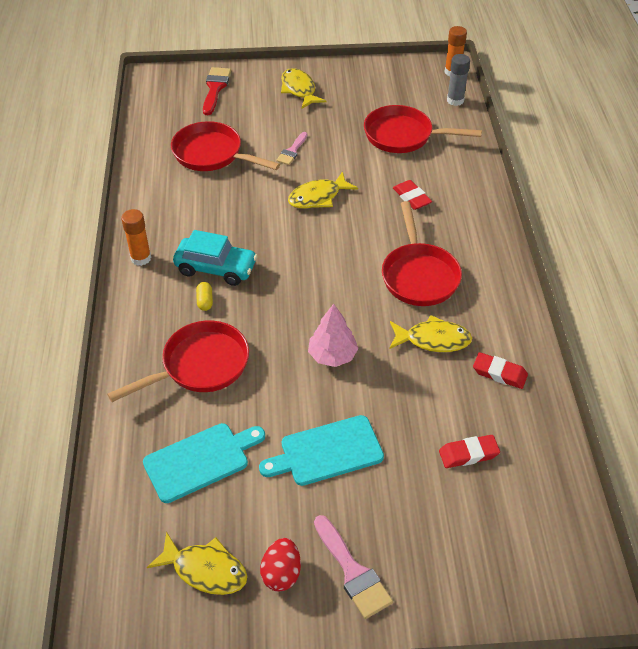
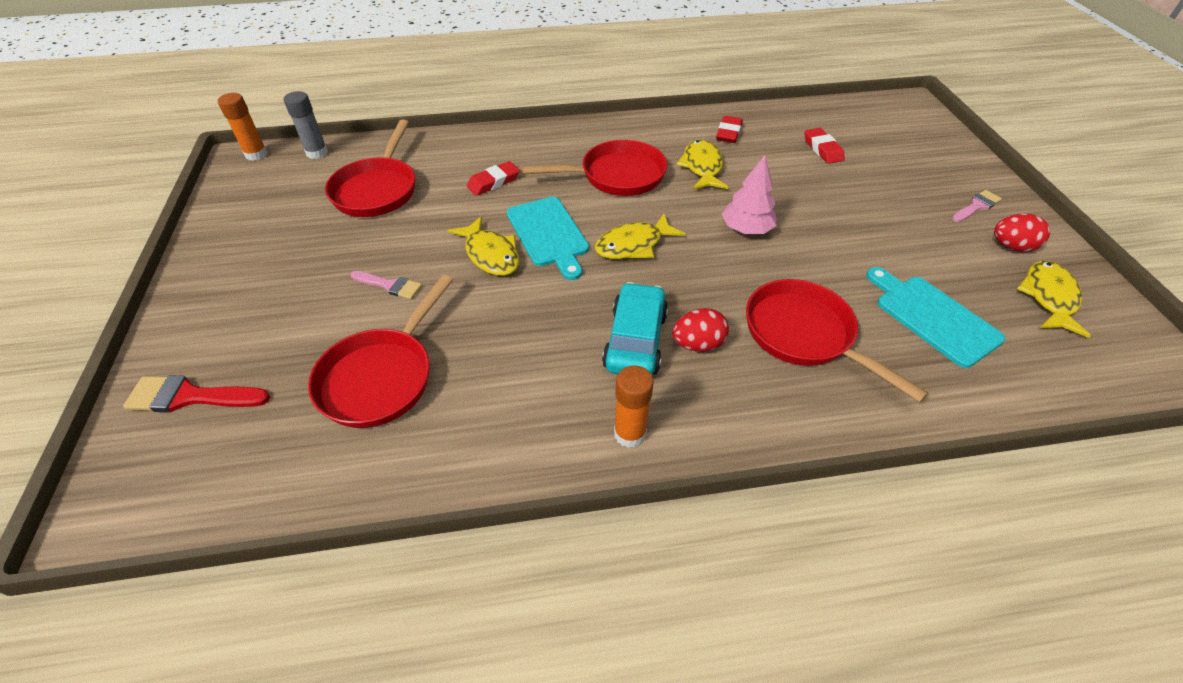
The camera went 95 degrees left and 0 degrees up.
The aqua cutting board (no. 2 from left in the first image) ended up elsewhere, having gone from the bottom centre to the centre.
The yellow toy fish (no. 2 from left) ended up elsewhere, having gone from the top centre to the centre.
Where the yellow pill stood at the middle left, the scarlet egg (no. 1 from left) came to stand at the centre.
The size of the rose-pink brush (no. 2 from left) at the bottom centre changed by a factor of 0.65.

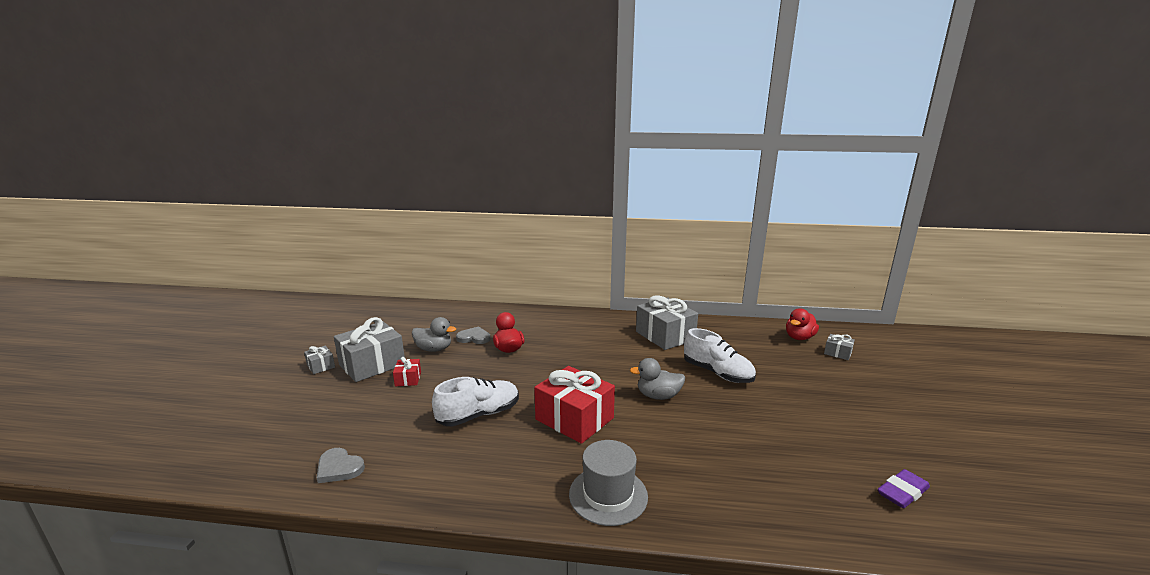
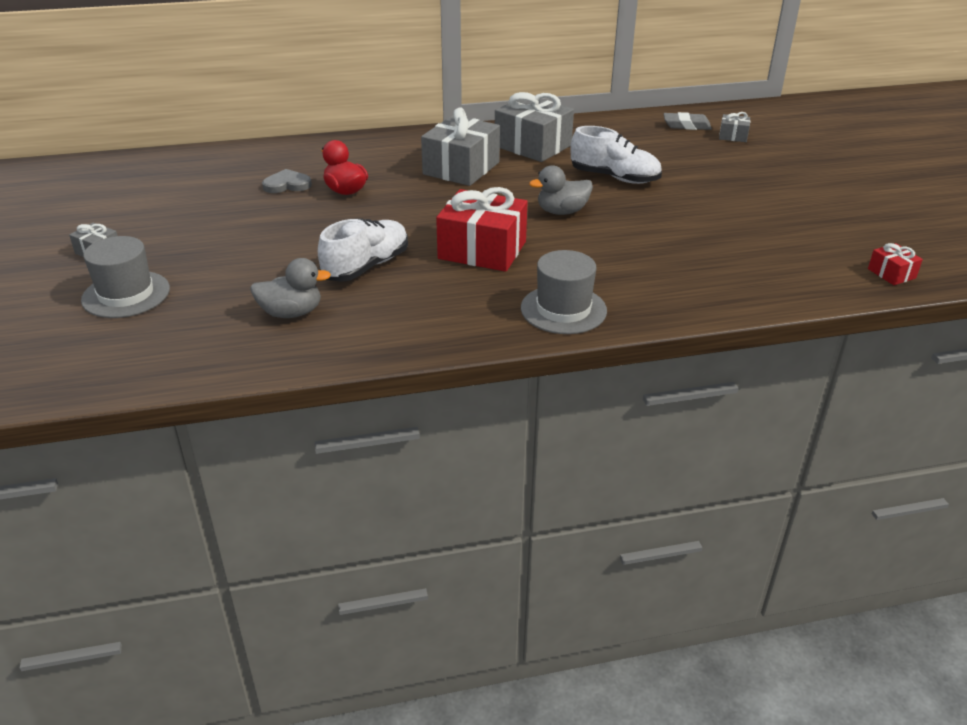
The camera went 20 degrees left and 15 degrees up.
The second view lost the gray heart (no. 1 from left) at the bottom left.
The second view lost the purple gum eraser at the bottom right.
The second view gained the gray tall hat (no. 1 from left) at the middle left.
The gray gift (no. 2 from left) ended up elsewhere, having gone from the middle left to the top centre.
The scarlet gift (no. 1 from left in the first image) ended up elsewhere, having gone from the centre to the middle right.
The gray toy duck (no. 1 from left) ended up elsewhere, having gone from the centre to the middle left.
Where the scarlet toy duck (no. 2 from left) stood at the middle right, the gray gum eraser came to stand at the top right.

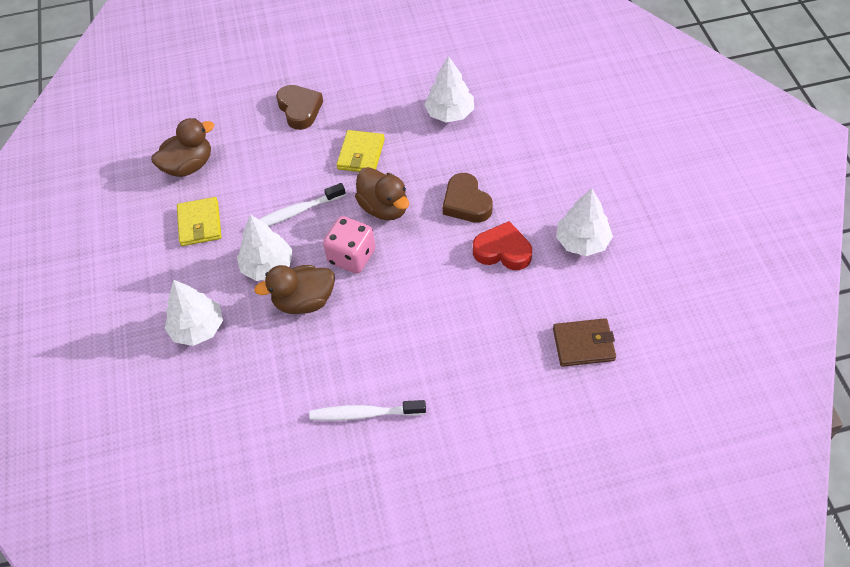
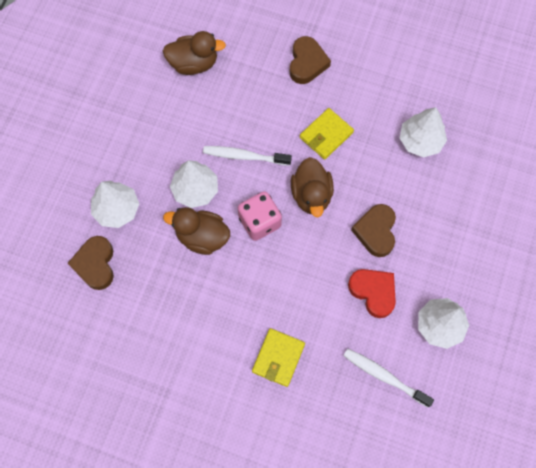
The camera went 30 degrees right and 15 degrees up.
The second view lost the russet card wallet at the middle right.
The second view gained the russet heart (no. 1 from left) at the middle left.
The yellow card wallet (no. 1 from left) ended up elsewhere, having gone from the middle left to the bottom centre.
The snow-white toothbrush (no. 2 from left) ended up elsewhere, having gone from the bottom centre to the bottom right.

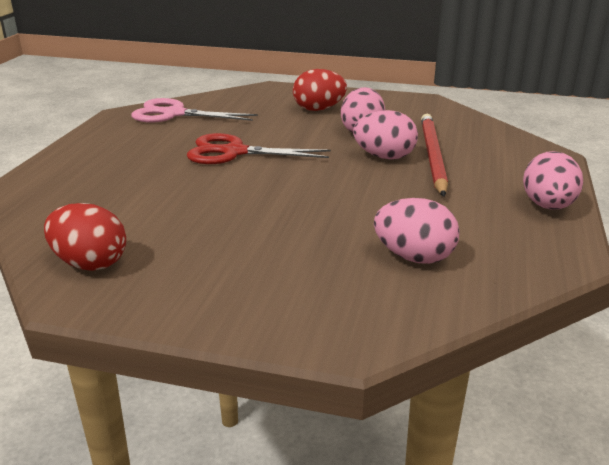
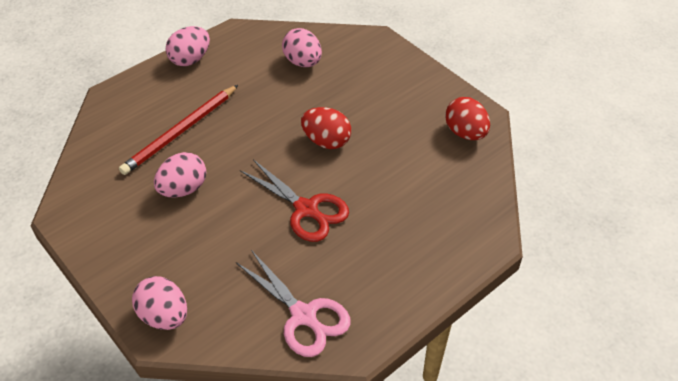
The camera went 145 degrees left and 20 degrees up.
The scarlet egg (no. 2 from left in the first image) ended up elsewhere, having gone from the top centre to the centre.
The rose-pink egg (no. 2 from left in the first image) ended up elsewhere, having gone from the top centre to the bottom left.

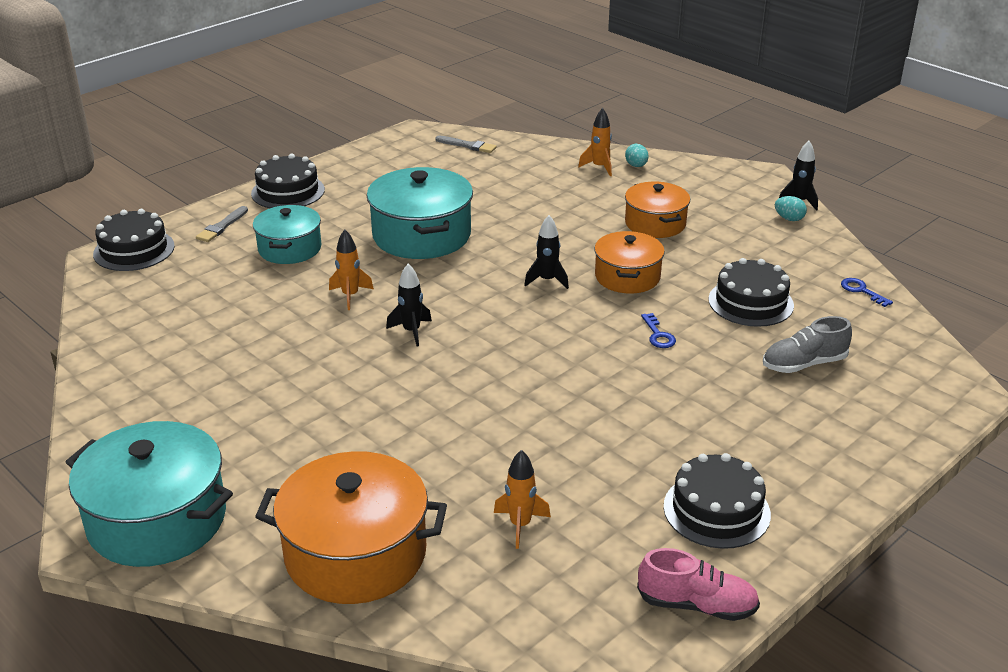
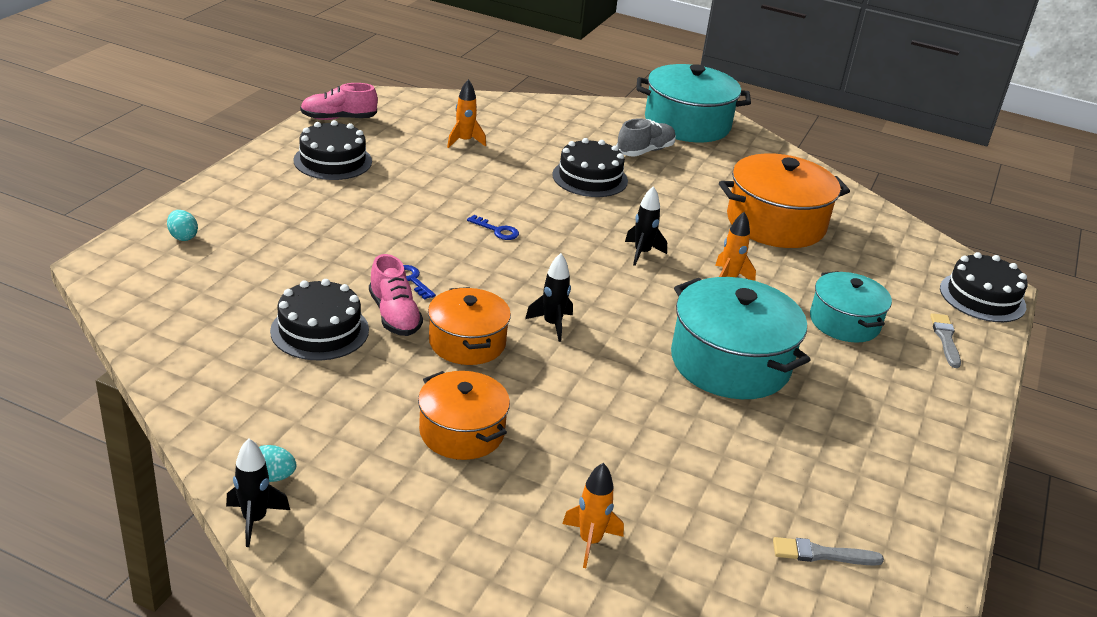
The camera went 155 degrees right and 0 degrees up.
The second view gained the rose-pink sneaker (no. 2 from left) at the centre.
The black cake (no. 2 from left in the first image) ended up elsewhere, having gone from the top left to the top centre.
The bright orange cooking pot (no. 1 from left in the first image) ended up elsewhere, having gone from the bottom centre to the top right.
The aqua egg (no. 1 from left) ended up elsewhere, having gone from the top centre to the middle left.
The gray sneaker ended up elsewhere, having gone from the middle right to the top centre.
The blue door key (no. 2 from left) ended up elsewhere, having gone from the middle right to the centre.

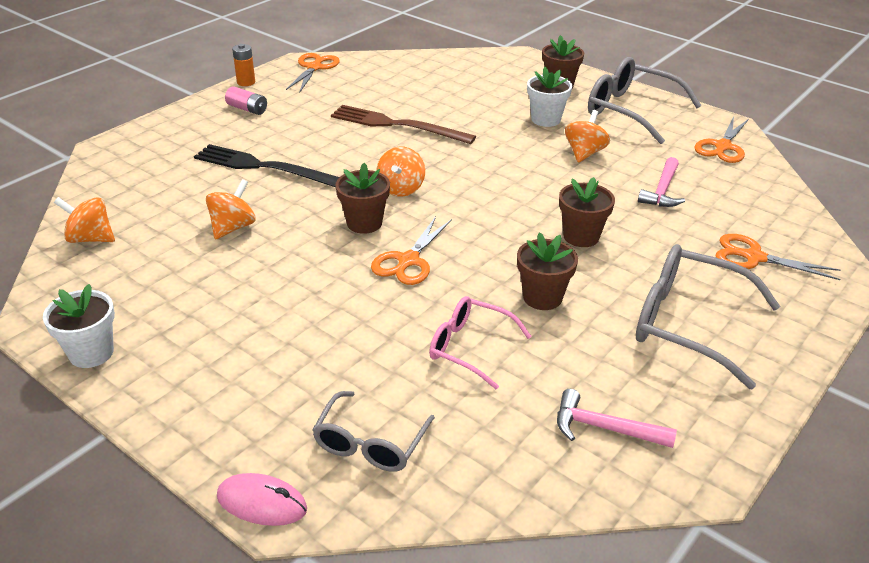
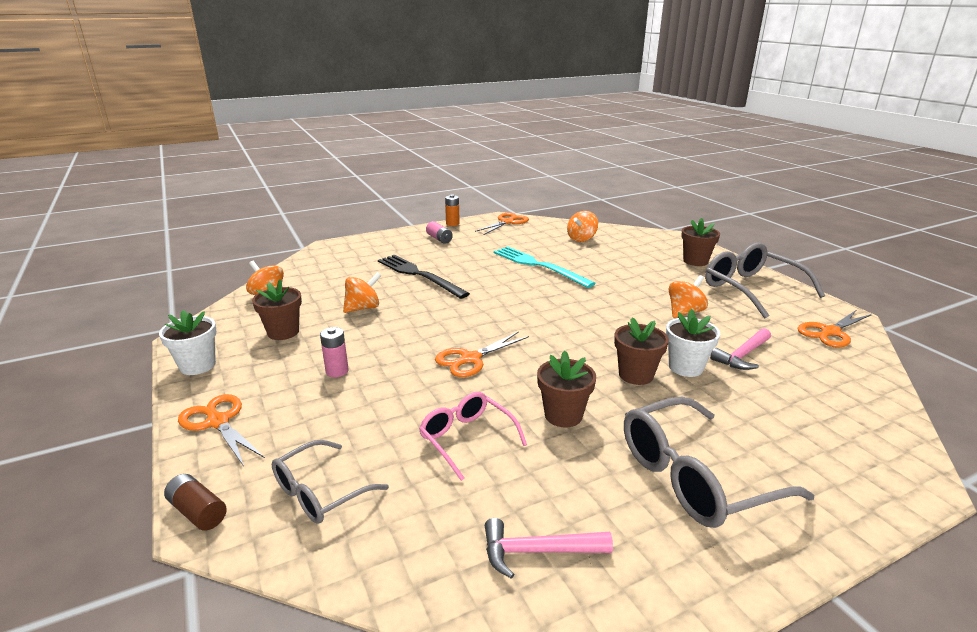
The camera went 25 degrees right and 10 degrees down.
The second view gained the rose-pink battery (no. 1 from left) at the centre.
The russet potted plant (no. 1 from left) ended up elsewhere, having gone from the centre to the middle left.
The bright orange spinning top (no. 3 from left) ended up elsewhere, having gone from the top centre to the centre.
The snow-white potted plant (no. 2 from left) ended up elsewhere, having gone from the top centre to the middle right.
The bright orange scissors (no. 4 from left in the first image) ended up elsewhere, having gone from the middle right to the bottom left.
Where the rose-pink mouse stood at the bottom left, the russet battery came to stand at the bottom left.
What was the russet dinner fork at the top centre turned into the aqua dinner fork at the centre.
The rose-pink carpenter's hammer (no. 1 from left) at the bottom right ended up facing another way, 45 degrees counterclockwise from before.
The gray spectacles (no. 3 from left in the first image) at the middle right ended up facing another way, 75 degrees counterclockwise from before.

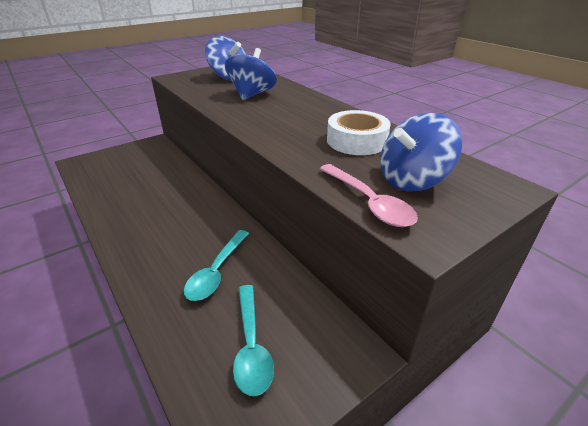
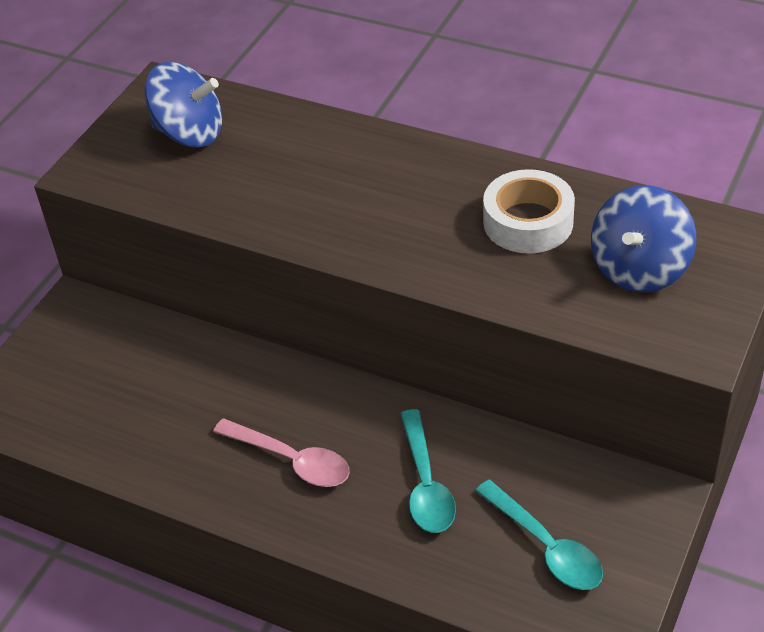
The camera went 25 degrees left and 10 degrees up.
The second view lost the blue spinning top (no. 2 from left) at the top centre.
The rose-pink tablespoon ended up elsewhere, having gone from the centre to the bottom centre.

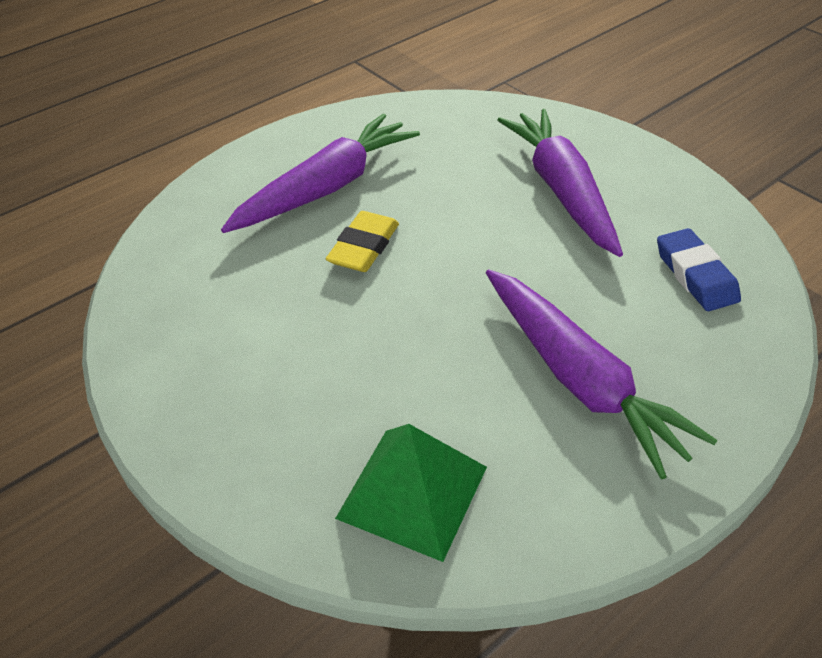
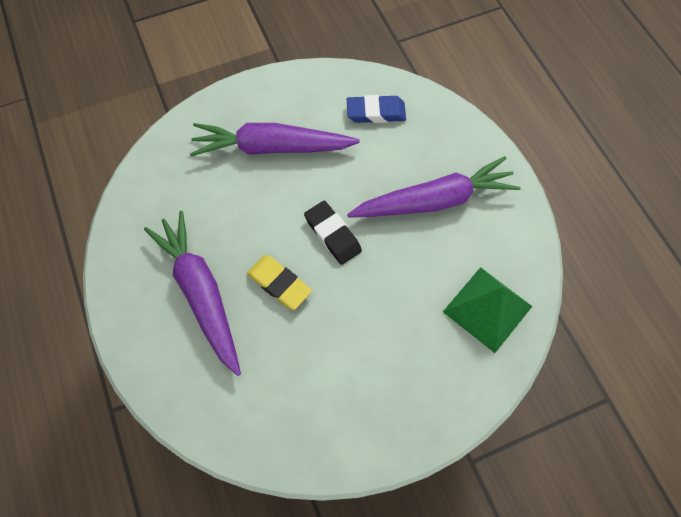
The camera went 75 degrees left and 20 degrees up.
The second view gained the black gum eraser at the centre.

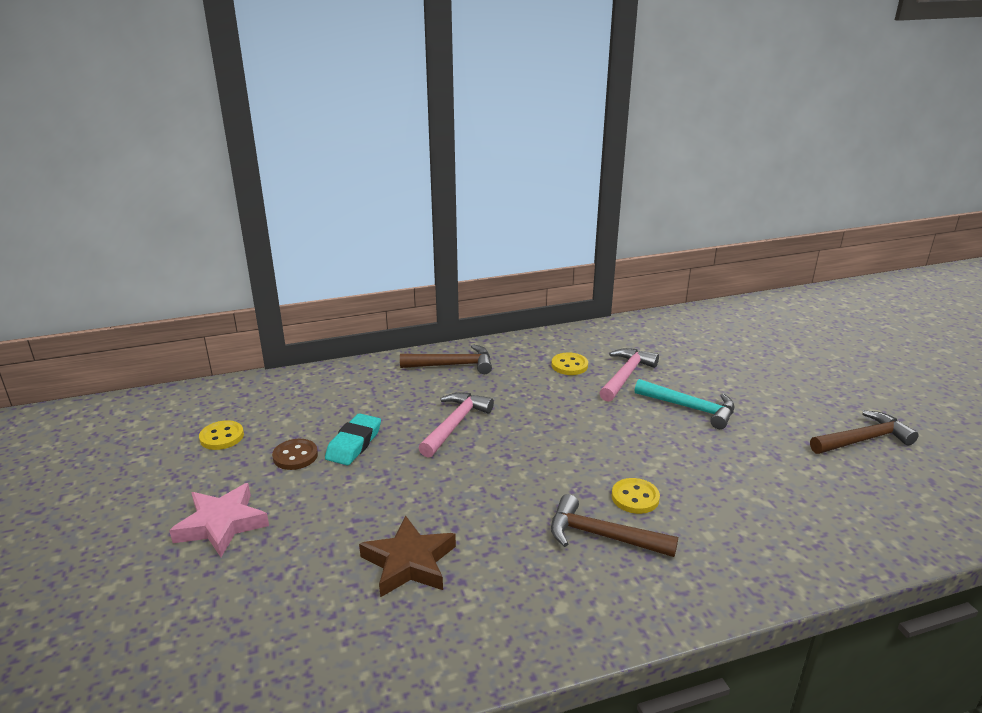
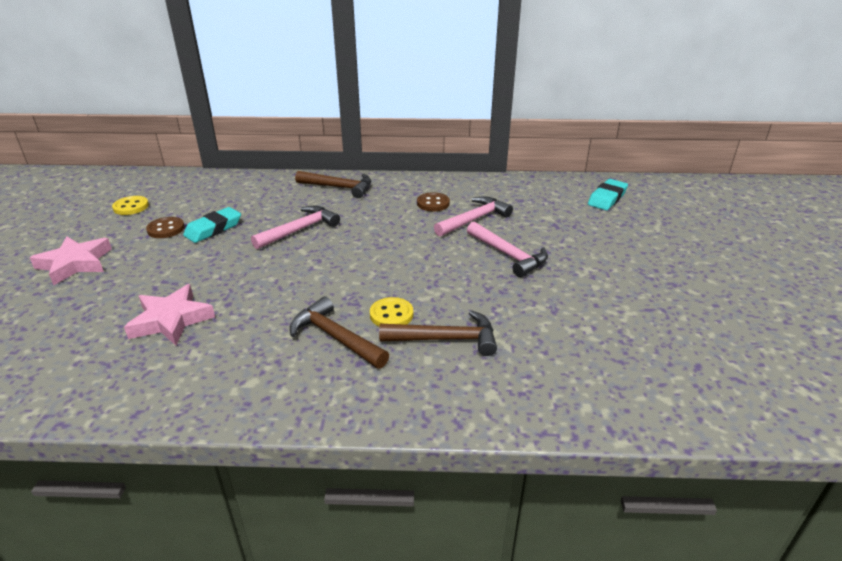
The camera went 20 degrees right and 5 degrees up.
The second view gained the aqua gum eraser (no. 2 from left) at the middle right.
The russet carpenter's hammer (no. 3 from left) ended up elsewhere, having gone from the middle right to the centre.
What was the russet five-pointed star at the bottom centre turned into the rose-pink five-pointed star (no. 2 from left) at the middle left.
What was the yellow shirt button (no. 2 from left) at the centre turned into the russet shirt button (no. 2 from left) at the centre.
What was the aqua carpenter's hammer at the middle right turned into the rose-pink carpenter's hammer (no. 3 from left) at the centre.

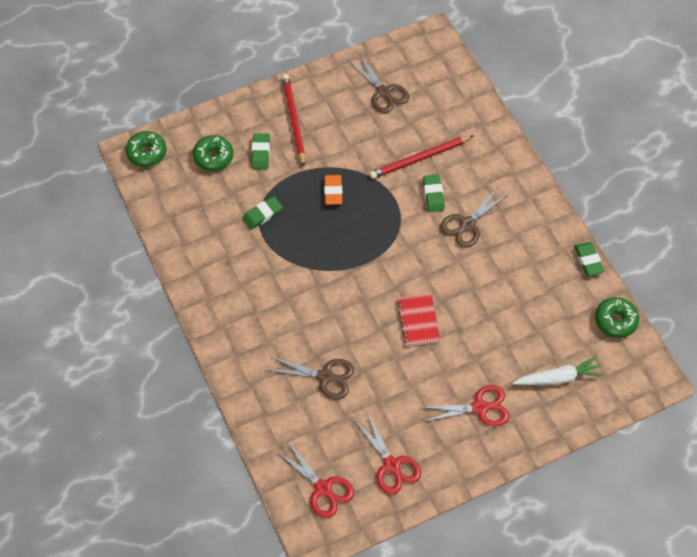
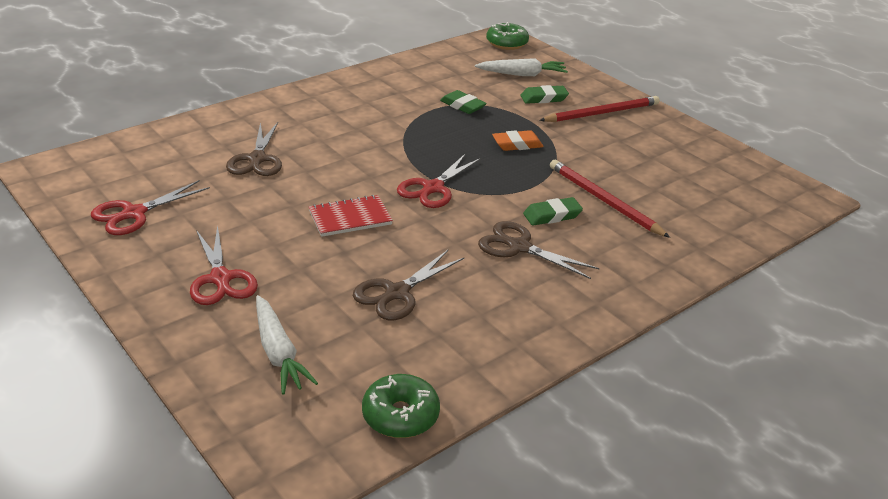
The camera went 75 degrees right and 25 degrees down.
The second view lost the emerald gum eraser (no. 4 from left) at the middle right.
The scarlet scissors (no. 1 from left in the first image) ended up elsewhere, having gone from the bottom centre to the centre.
The russet scissors (no. 2 from left) ended up elsewhere, having gone from the top centre to the centre.
Where the emerald donut (no. 2 from left) stood at the top left, the snow-white carrot (no. 2 from left) came to stand at the top centre.

